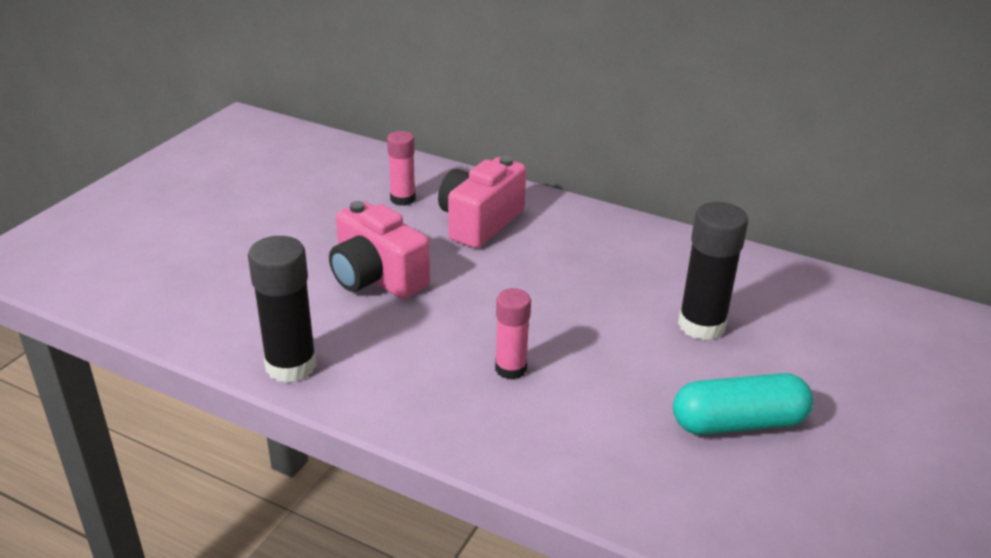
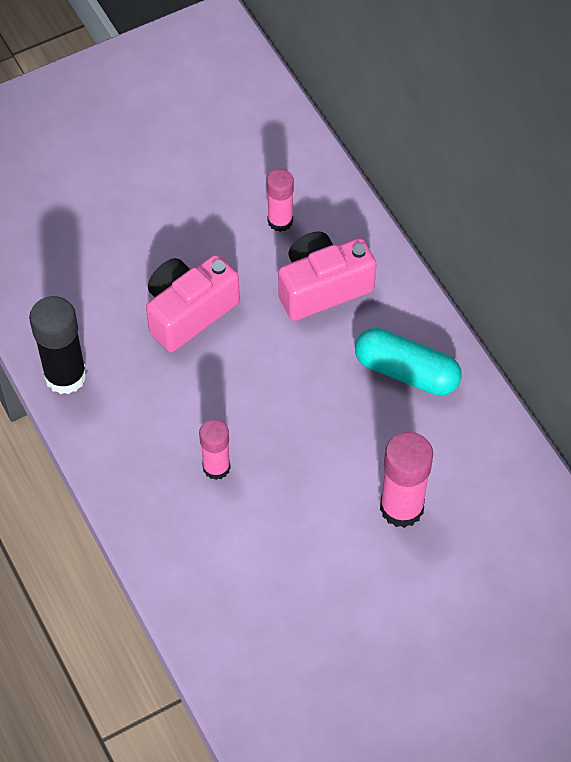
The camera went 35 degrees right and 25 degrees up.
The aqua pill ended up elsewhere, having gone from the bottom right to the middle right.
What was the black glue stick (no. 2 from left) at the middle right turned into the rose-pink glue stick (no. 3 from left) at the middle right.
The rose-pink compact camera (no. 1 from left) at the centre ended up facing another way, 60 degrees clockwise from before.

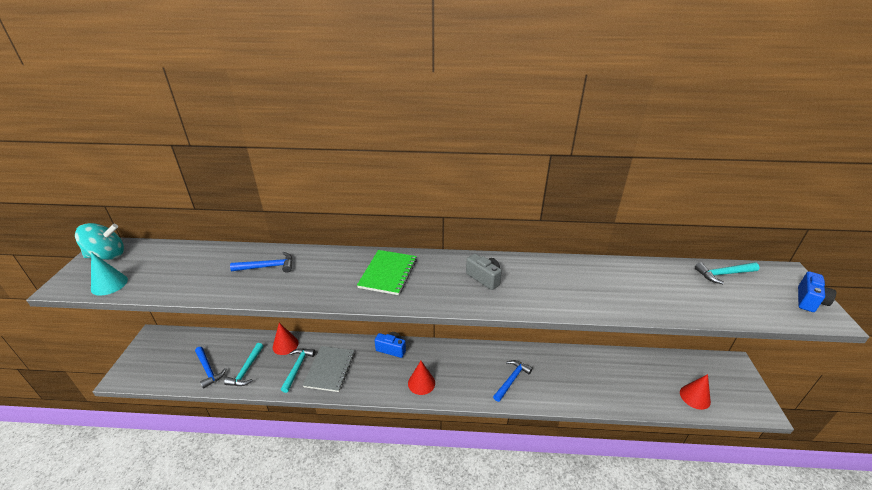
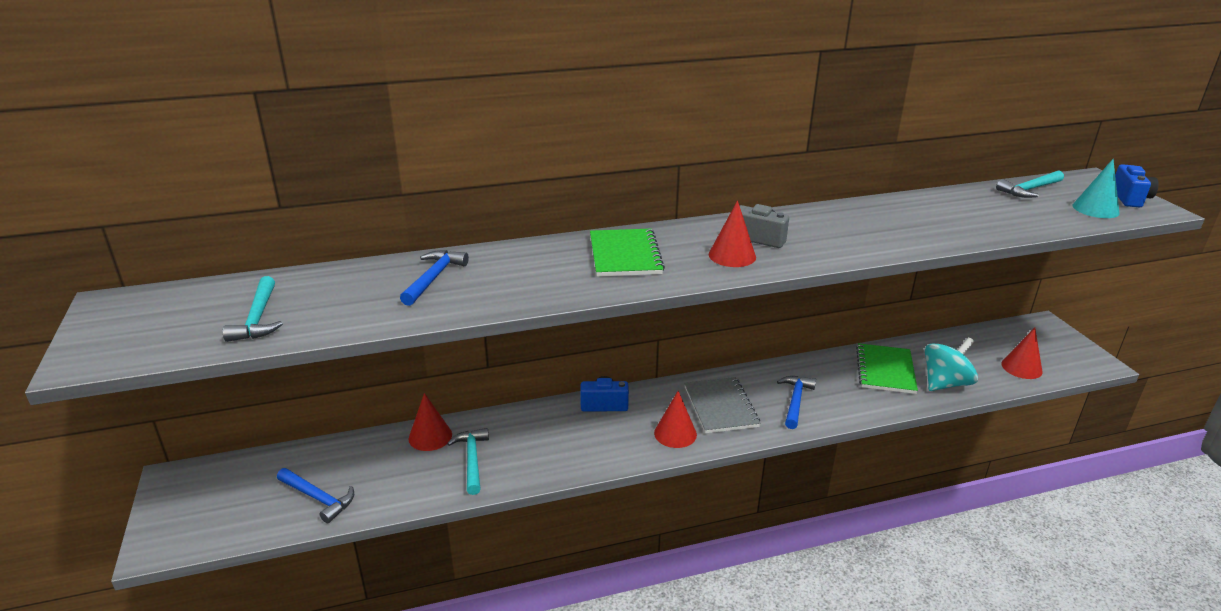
The camera went 20 degrees left and 5 degrees down.
The second view gained the scarlet solid cone (no. 3 from left) at the centre.
The second view gained the emerald notepad (no. 2 from left) at the middle right.
The aqua spinning top ended up elsewhere, having gone from the middle left to the middle right.
The aqua solid cone ended up elsewhere, having gone from the middle left to the top right.
The aqua carpenter's hammer (no. 1 from left) ended up elsewhere, having gone from the bottom left to the middle left.
The gray notepad ended up elsewhere, having gone from the bottom centre to the centre.
The blue carpenter's hammer (no. 2 from left) at the middle left ended up facing another way, 45 degrees counterclockwise from before.

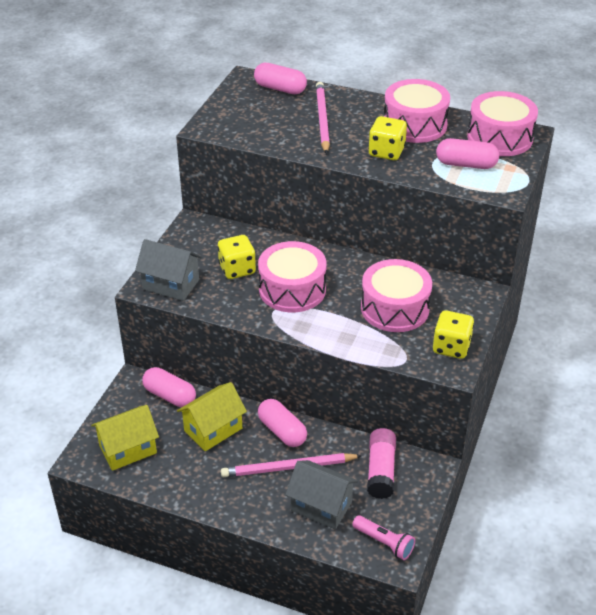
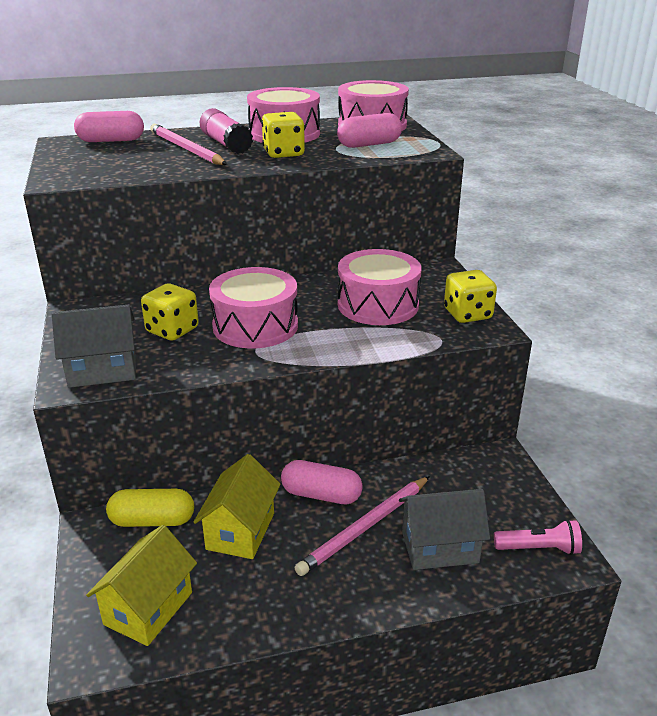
The camera went 35 degrees left and 10 degrees down.
The rose-pink glue stick ended up elsewhere, having gone from the bottom centre to the top centre.
What was the rose-pink pill (no. 1 from left) at the middle left turned into the yellow pill at the bottom left.

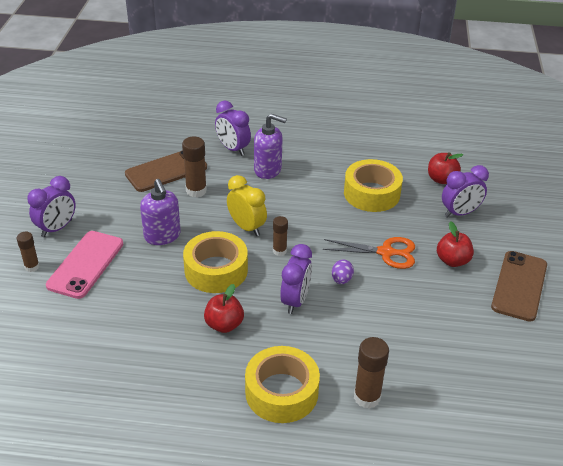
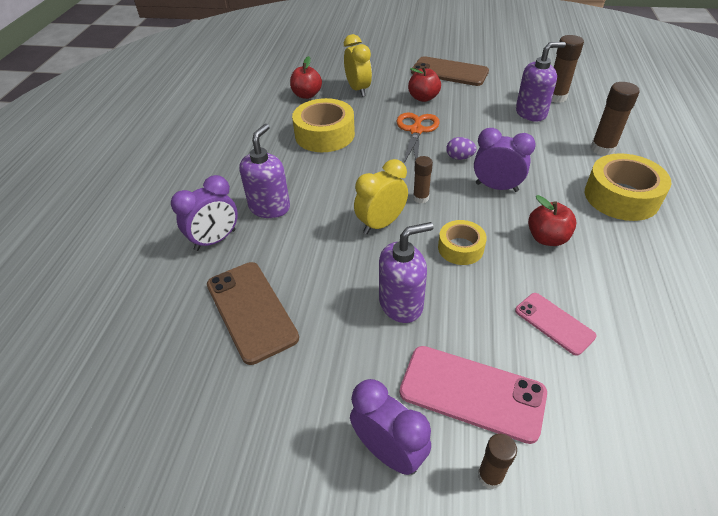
The camera went 85 degrees left and 5 degrees up.
The second view gained the rose-pink mobile phone (no. 2 from left) at the middle right.
The second view gained the purple soap dispenser (no. 3 from left) at the top right.
The russet glue stick (no. 2 from left in the first image) ended up elsewhere, having gone from the centre to the top right.
What was the purple clock (no. 4 from left) at the middle right turned into the yellow clock (no. 1 from left) at the top centre.
The size of the yellow tape (no. 1 from left in the first image) at the centre changed by a factor of 0.59.

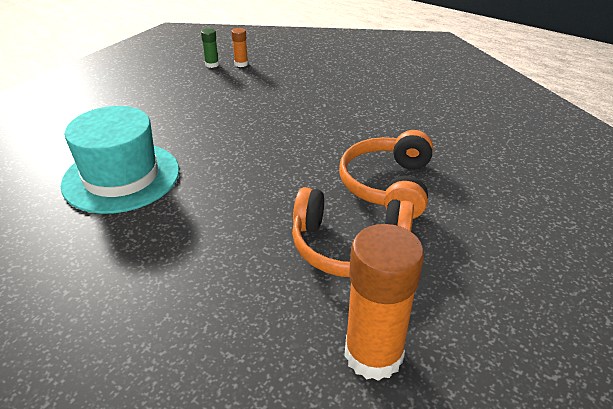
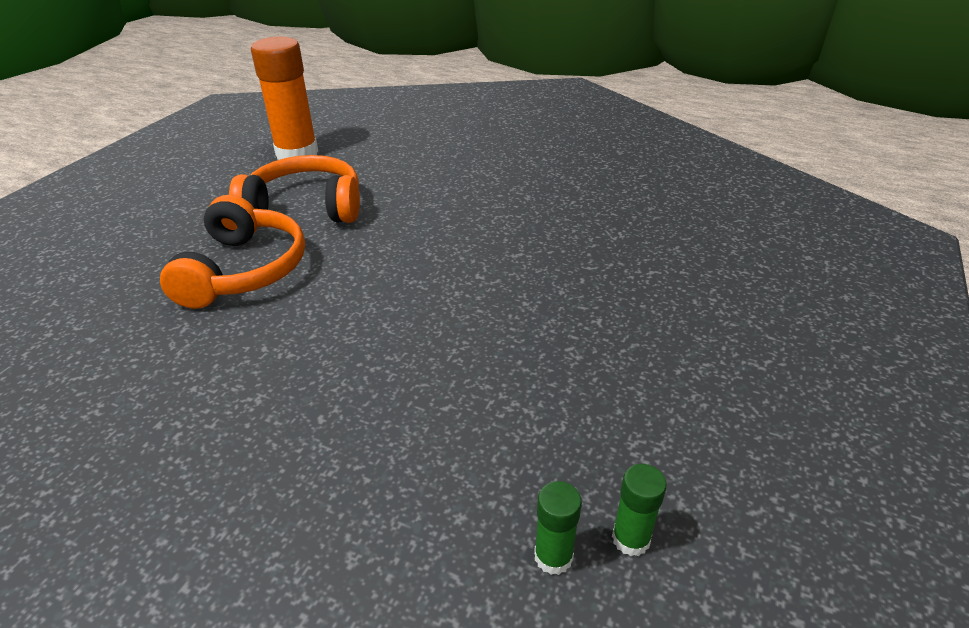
The camera went 170 degrees right and 0 degrees up.
The second view lost the aqua tall hat at the middle left.
What was the bright orange glue stick (no. 1 from left) at the top centre turned into the emerald glue stick (no. 1 from left) at the bottom centre.

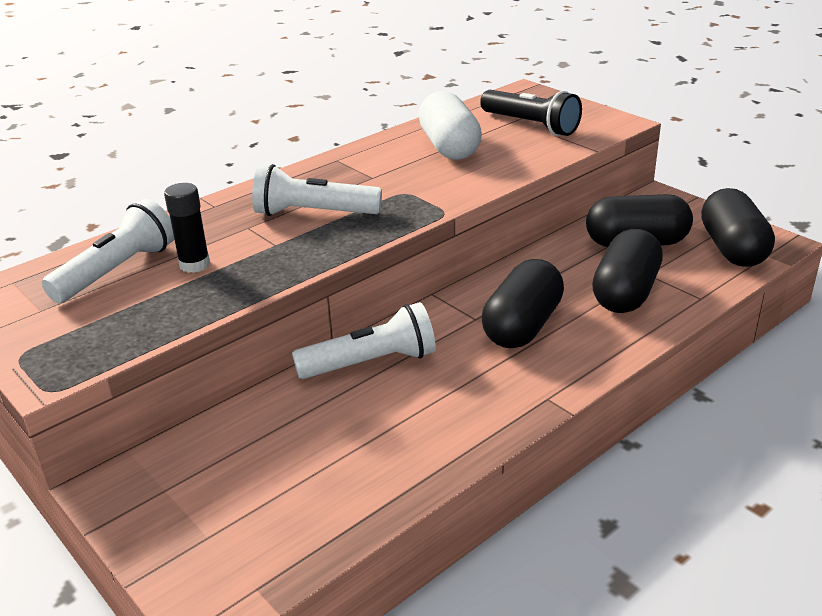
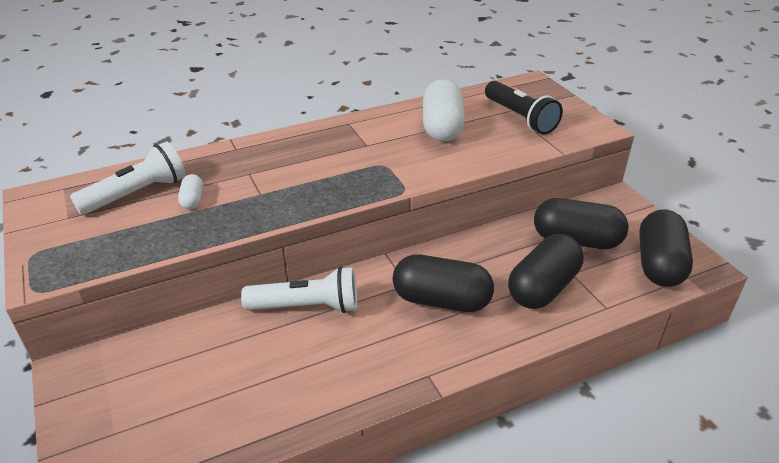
The camera went 15 degrees right and 5 degrees up.
The second view lost the snow-white pocket torch (no. 2 from left) at the top centre.
Where the black glue stick stood at the middle left, the snow-white pill (no. 1 from left) came to stand at the middle left.
The black pill (no. 1 from left) at the centre ended up facing another way, 60 degrees clockwise from before.

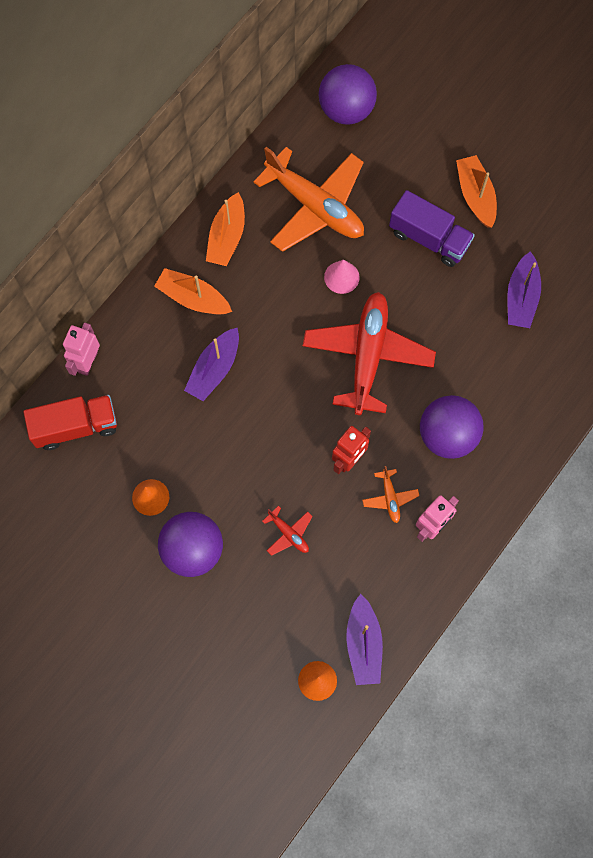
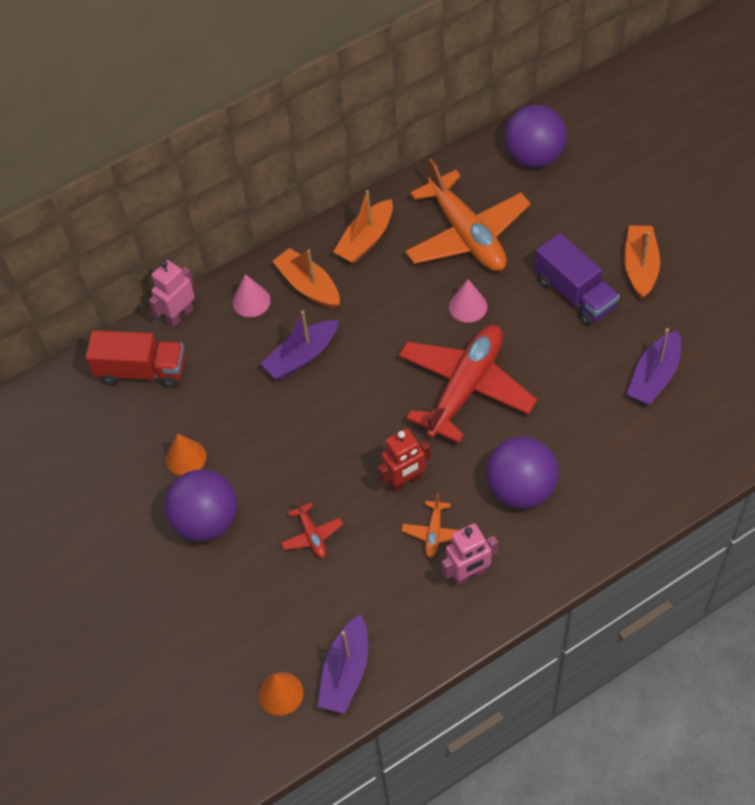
The camera went 25 degrees right and 15 degrees down.
The second view gained the rose-pink solid cone (no. 1 from left) at the centre.

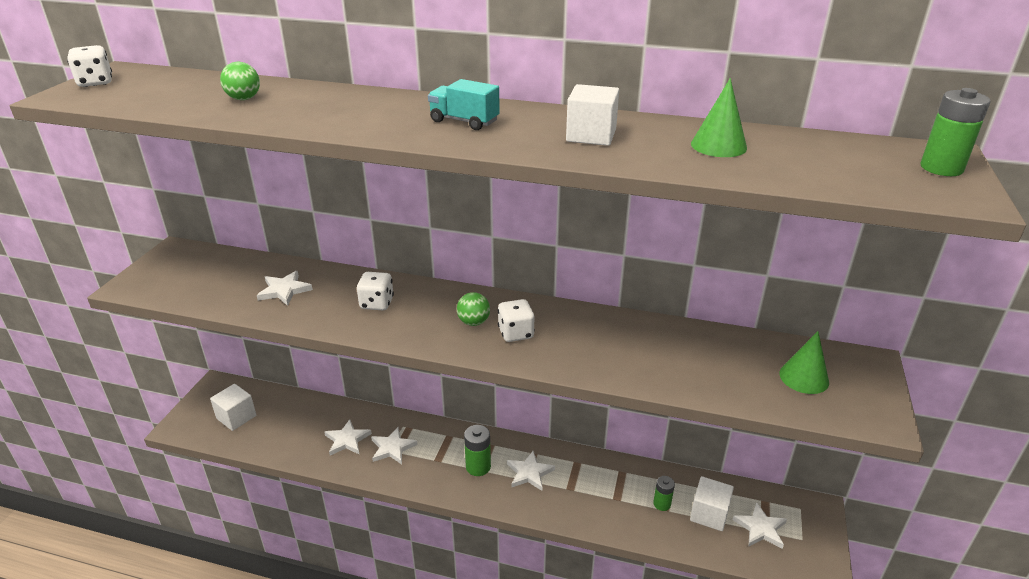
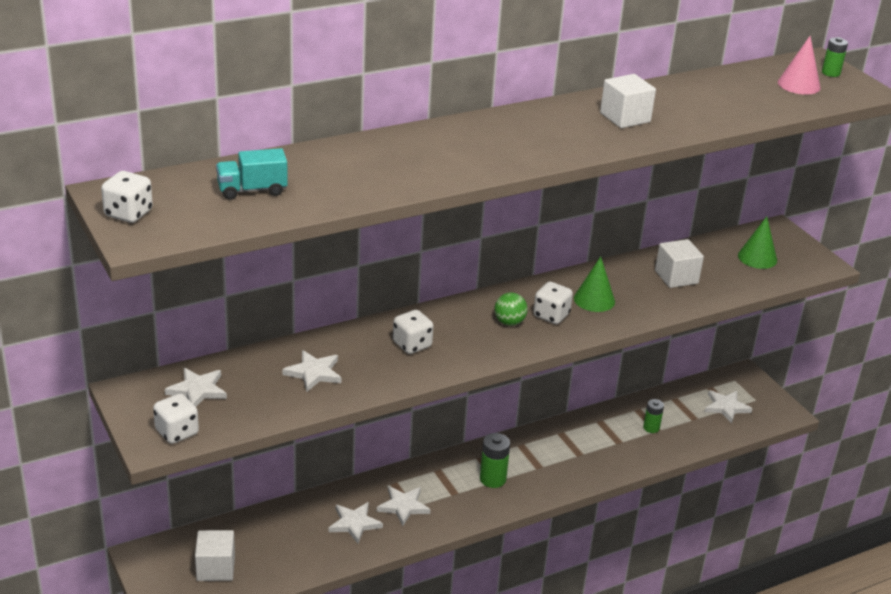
The camera went 45 degrees left and 0 degrees up.
The second view lost the emerald sphere (no. 1 from left) at the top left.
The second view gained the snow-white game die (no. 2 from left) at the bottom left.
The second view gained the rose-pink solid cone at the top right.
The aqua truck ended up elsewhere, having gone from the top centre to the top left.
The snow-white five-pointed star (no. 4 from left in the first image) ended up elsewhere, having gone from the bottom centre to the middle left.
The snow-white solid cube (no. 3 from left) ended up elsewhere, having gone from the bottom right to the middle right.
The emerald solid cone (no. 1 from left) ended up elsewhere, having gone from the top right to the middle right.
The size of the emerald battery (no. 3 from left) at the top right changed by a factor of 0.66.

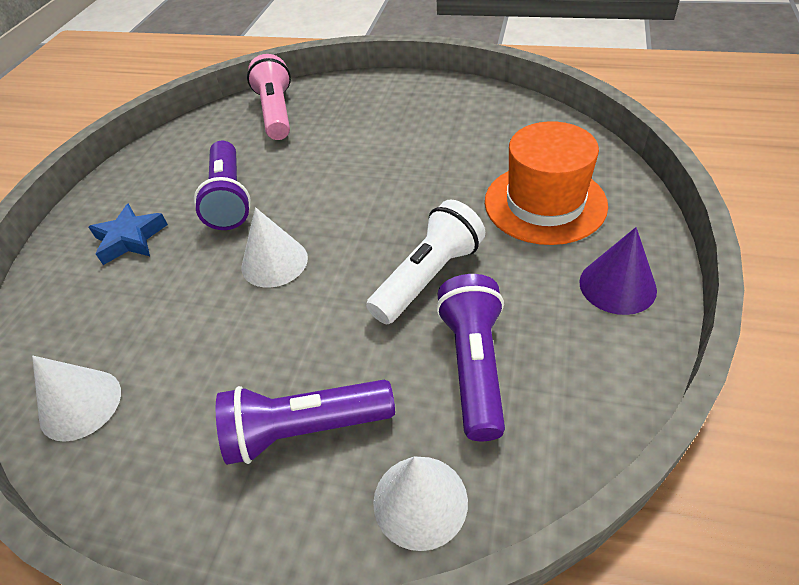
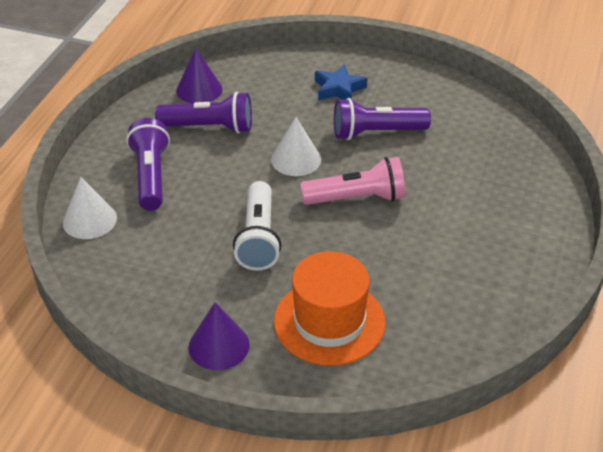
The camera went 90 degrees right and 5 degrees down.
The rose-pink pocket torch ended up elsewhere, having gone from the top centre to the centre.
The purple pocket torch (no. 3 from left in the first image) ended up elsewhere, having gone from the centre to the top centre.
What was the snow-white solid cone (no. 1 from left) at the bottom left turned into the purple solid cone (no. 1 from left) at the top left.
The snow-white pocket torch at the centre ended up facing another way, 45 degrees clockwise from before.

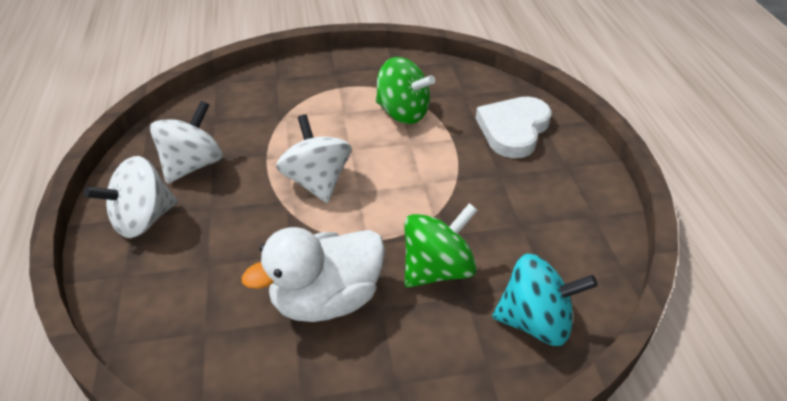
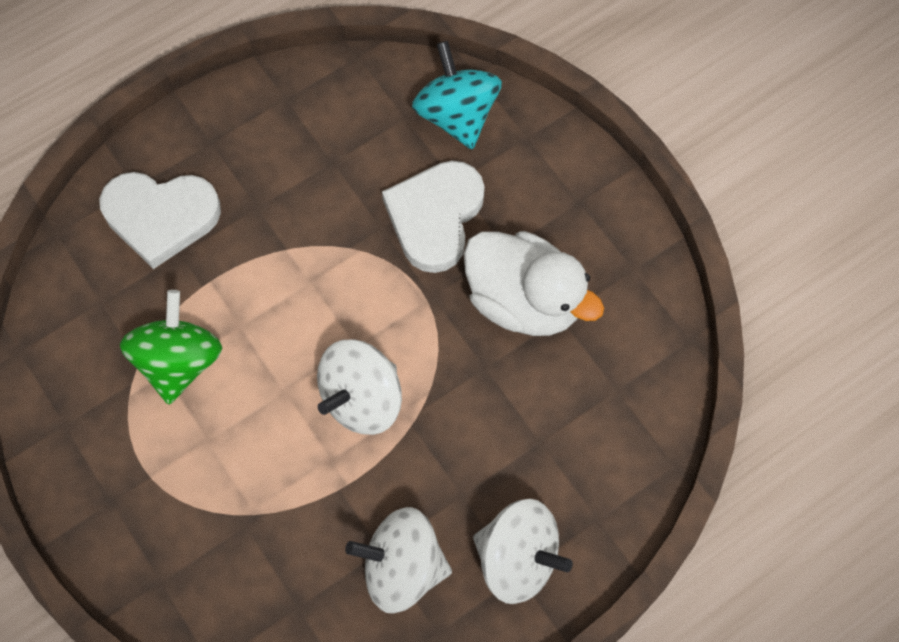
The camera went 115 degrees left and 25 degrees up.
Where the emerald spinning top (no. 2 from left) stood at the centre, the snow-white heart (no. 2 from left) came to stand at the centre.

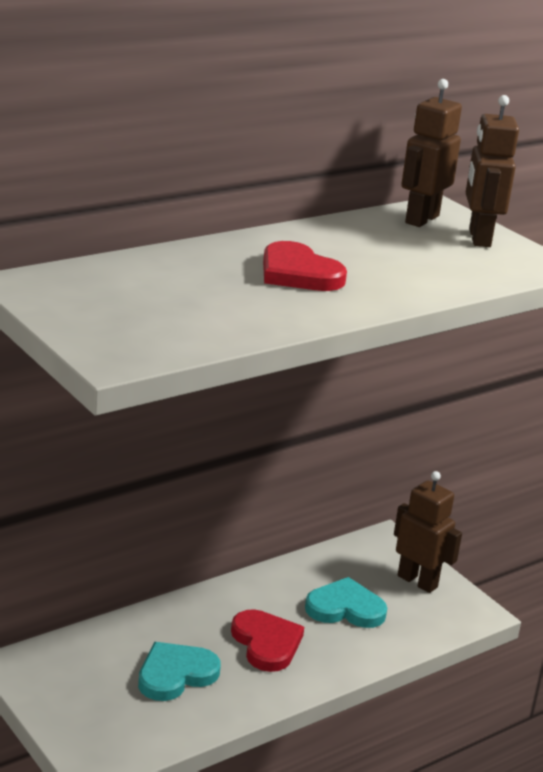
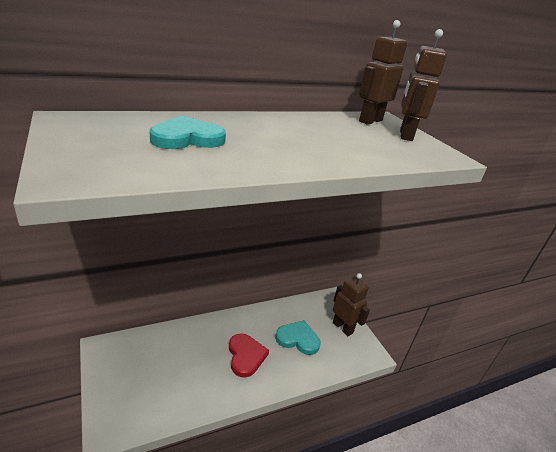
The camera went 10 degrees right and 5 degrees up.
The second view lost the scarlet heart (no. 2 from left) at the centre.
The aqua heart (no. 1 from left) ended up elsewhere, having gone from the bottom left to the top centre.

